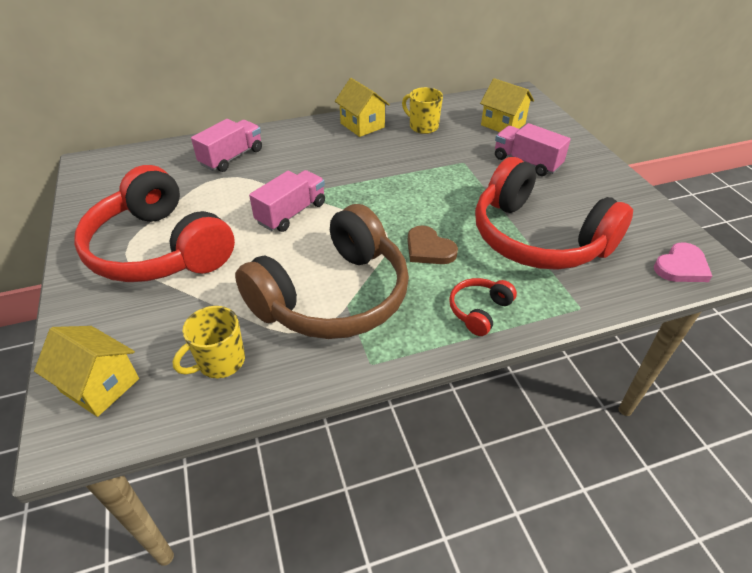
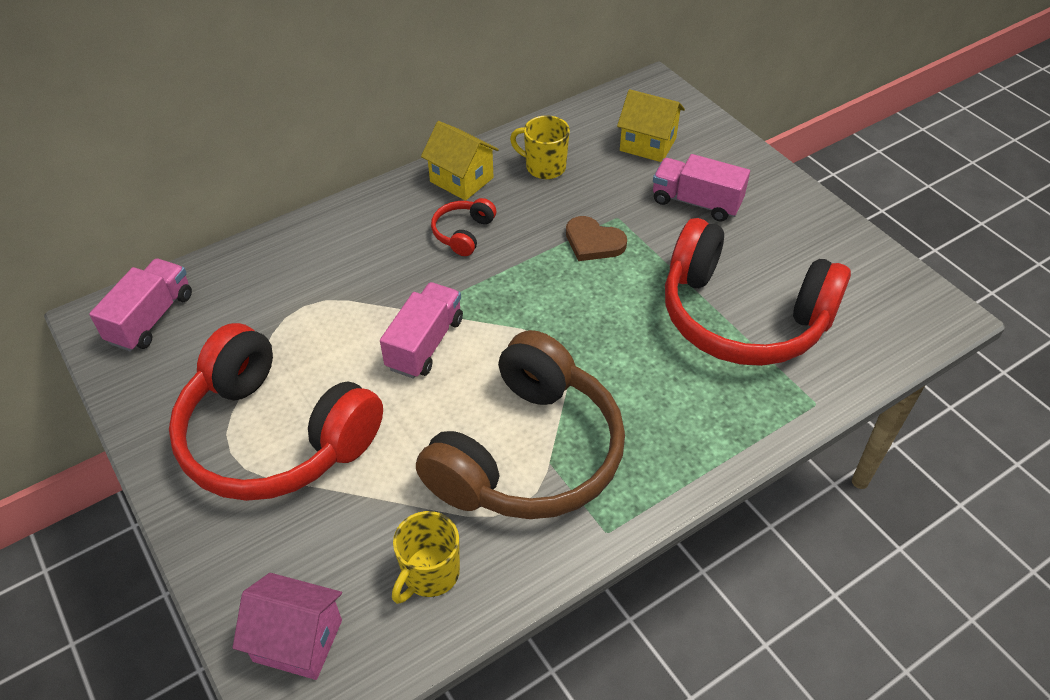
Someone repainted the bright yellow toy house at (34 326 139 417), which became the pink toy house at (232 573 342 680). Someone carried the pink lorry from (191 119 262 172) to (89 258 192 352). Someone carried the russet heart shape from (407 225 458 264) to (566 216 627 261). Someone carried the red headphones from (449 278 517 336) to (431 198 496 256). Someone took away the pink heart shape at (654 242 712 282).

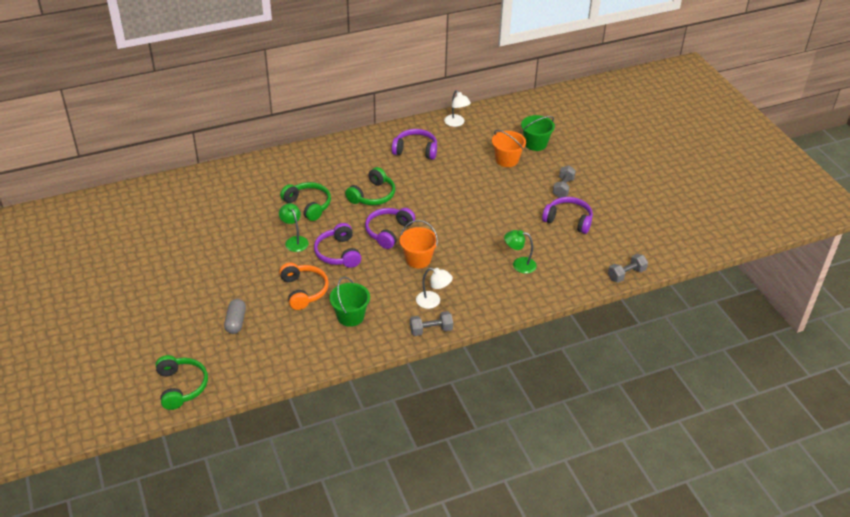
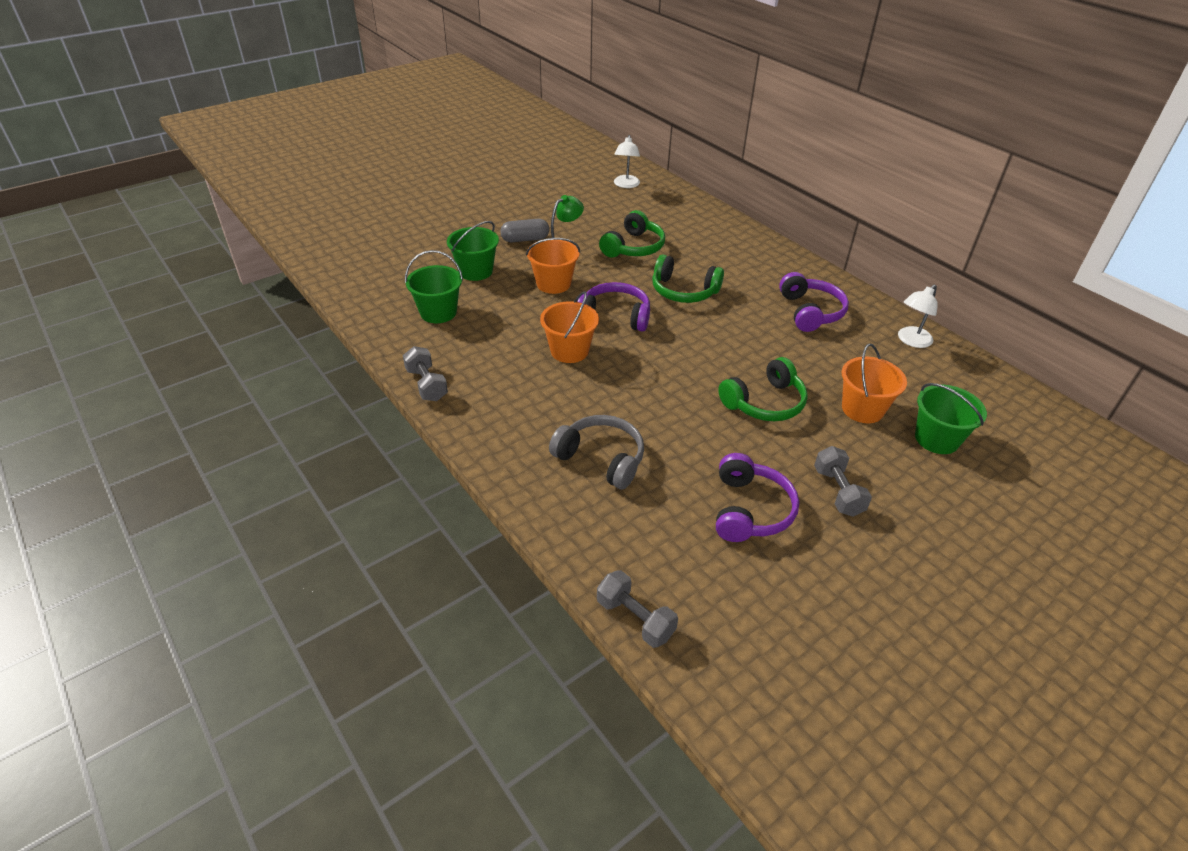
Someone carried the leaf-green headphones from (156 355 208 410) to (718 357 808 421). Someone carried the grey pill from (224 299 246 334) to (500 219 549 242). Someone swapped the bright orange headphones at (279 263 329 310) for the leaf-green sand bucket at (447 221 499 281). Someone swapped the purple headphones at (314 223 361 268) for the bright orange sand bucket at (526 238 580 294). Someone carried the snow-white desk lamp from (416 268 453 309) to (614 135 640 188). Someone swapped the leaf-green desk lamp at (504 230 537 274) for the grey headphones at (549 415 644 489). Someone rotated the grey dumbbell at (553 166 576 198) by 75 degrees clockwise.

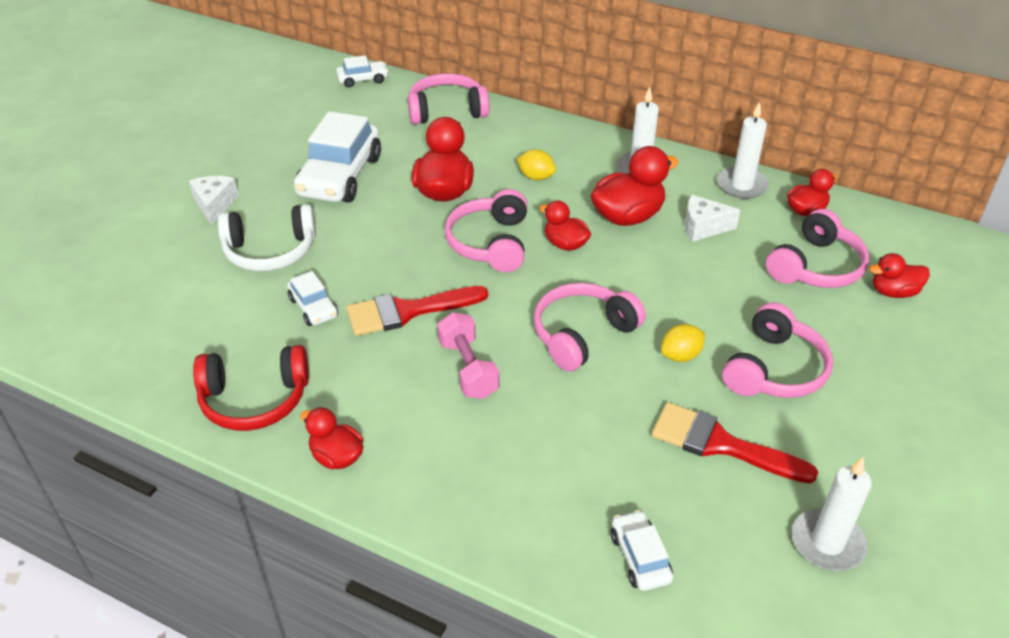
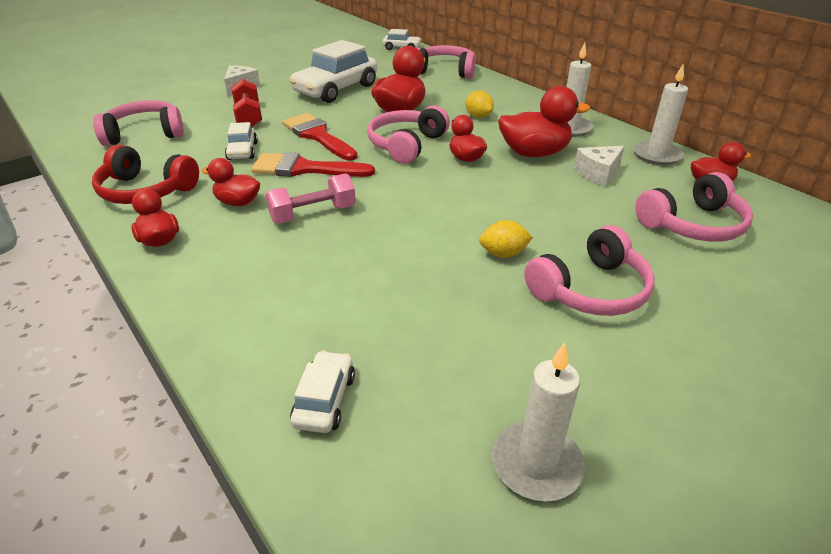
Someone swapped the snow-white headphones at (218 204 316 271) for the red dumbbell at (231 79 262 127). Someone rotated the pink dumbbell at (437 312 499 399) by 60 degrees clockwise. Someone carried the pink headphones from (533 283 646 371) to (93 100 184 146). Someone carried the red brush from (652 402 818 483) to (282 113 358 161). Someone rotated the snow-white cheese wedge at (685 195 740 242) by 60 degrees counterclockwise. Someone carried the red toy duck from (869 253 930 298) to (202 158 260 206).

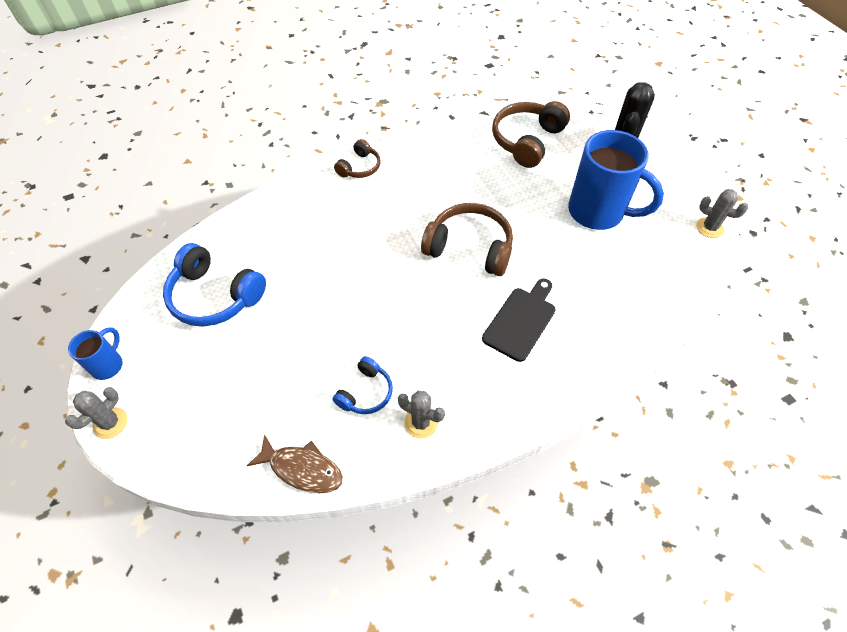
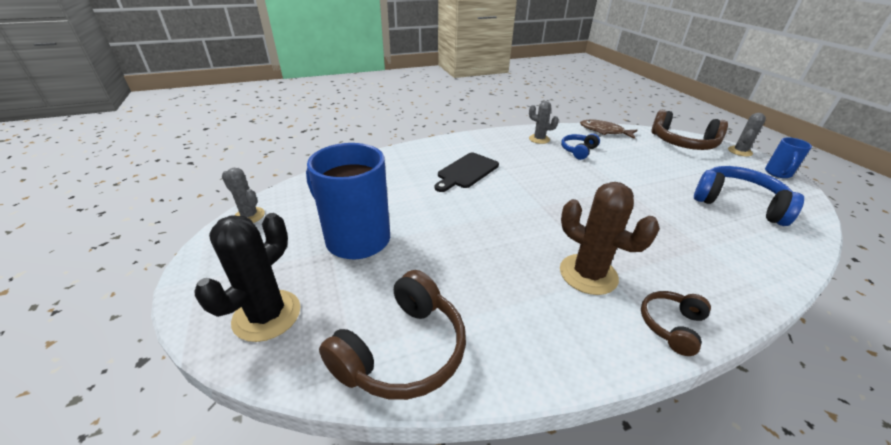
Someone carried the russet headphones from (421 203 513 276) to (651 110 728 150). Someone put down the russet saguaro cactus at (560 182 660 295).

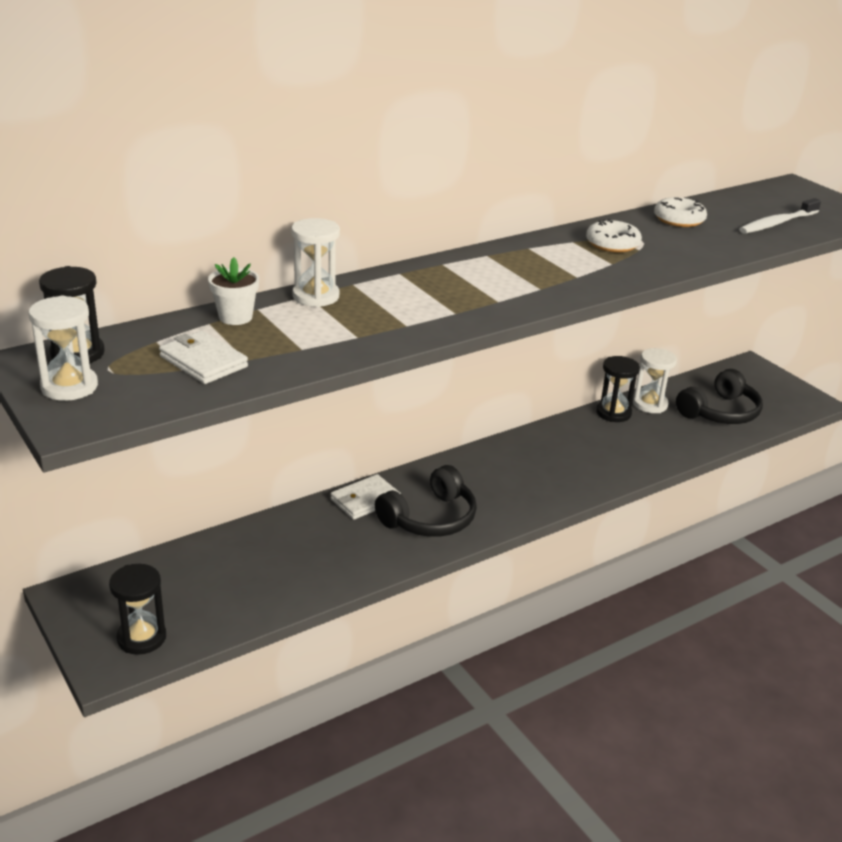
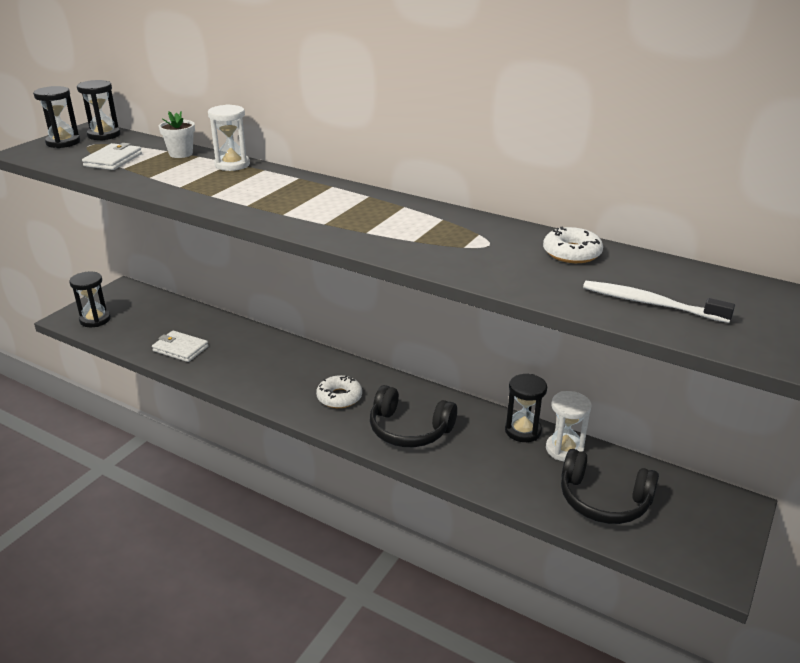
Someone repainted the snow-white sand timer at (29 295 98 401), which became the black sand timer at (33 86 80 148). Someone carried the snow-white billfold from (331 474 401 520) to (152 330 209 362). Someone carried the black headphones from (375 465 477 537) to (370 385 457 447). Someone carried the snow-white glazed donut from (586 219 642 253) to (316 375 362 408).

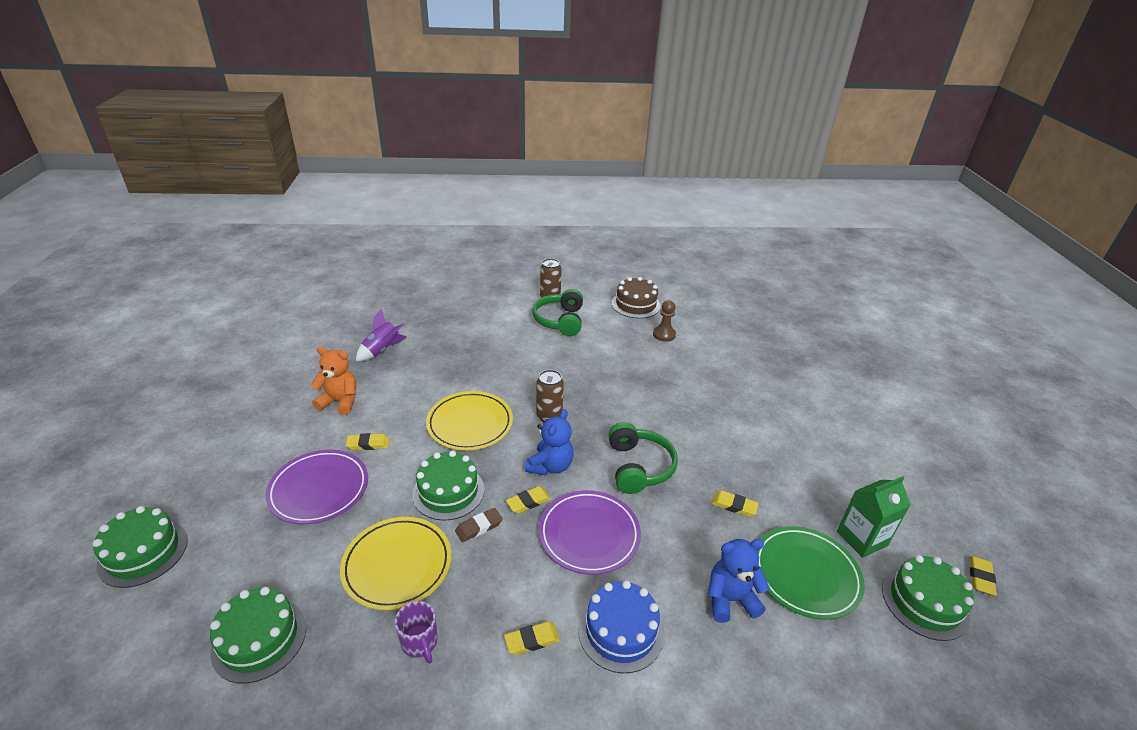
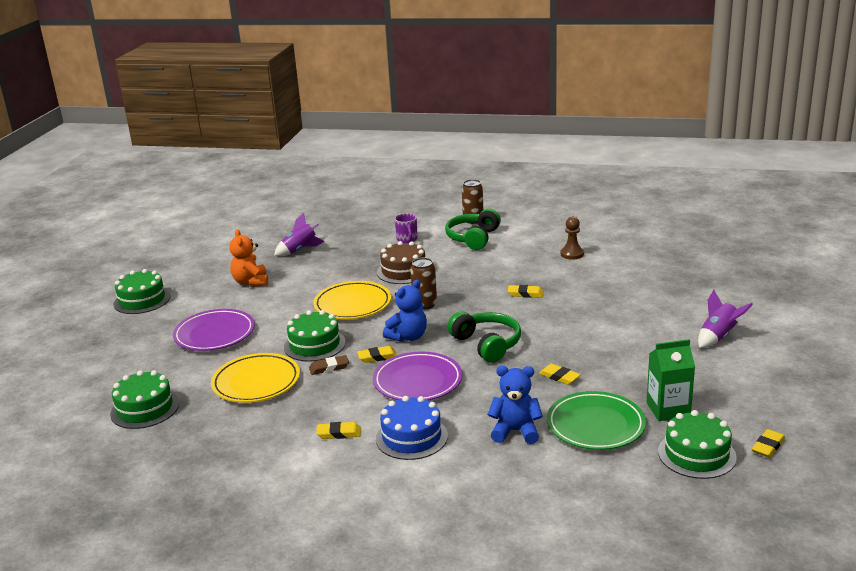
Someone carried the leaf-green gateau from (93 506 188 588) to (113 269 171 314). Someone rotated the bright orange teddy at (311 347 356 415) by 135 degrees counterclockwise. Someone carried the bright yellow gum eraser from (346 433 389 450) to (508 285 544 298). Someone carried the purple mug from (395 601 438 664) to (394 213 417 243). Someone rotated the leaf-green headphones at (608 422 678 494) by 45 degrees counterclockwise. Someone carried the russet gateau from (612 277 661 319) to (377 241 425 284). Someone put down the purple toy rocket at (698 290 753 348).

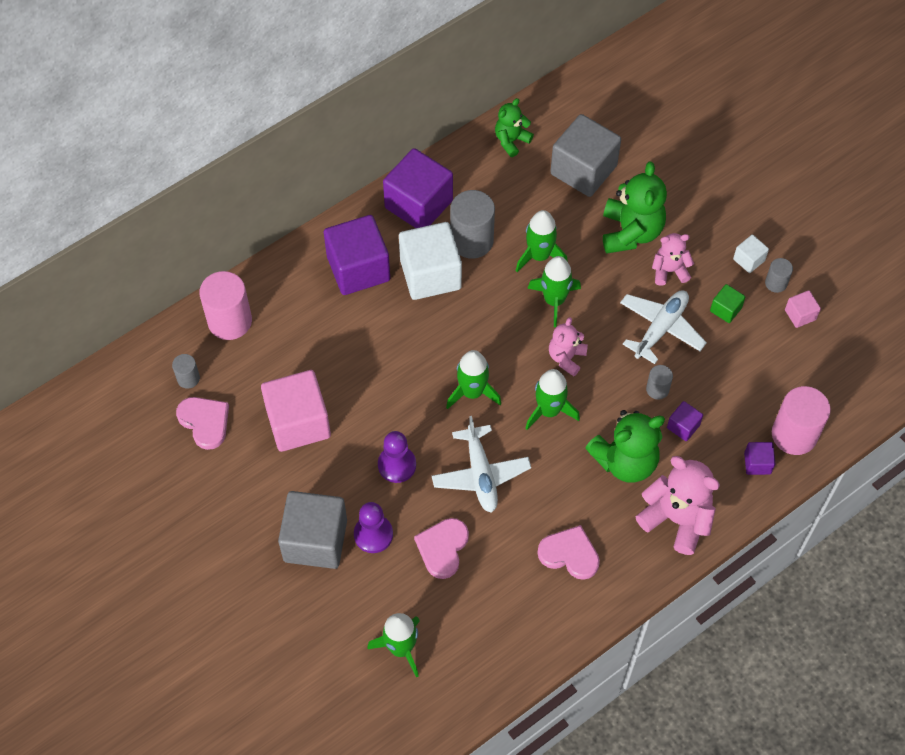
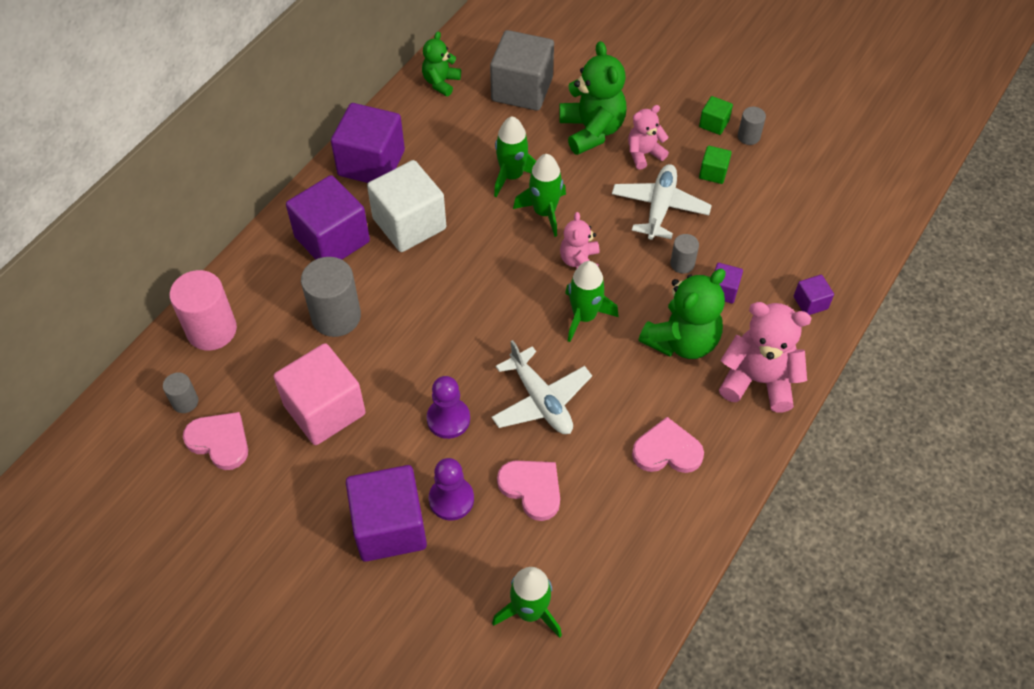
Someone repainted the grey cube at (278 491 347 569), which became the purple cube at (346 465 427 562). Someone rotated the pink heart shape at (414 518 469 579) by 135 degrees clockwise. Someone took away the leaf-green toy rocket at (446 350 501 409). Someone carried the grey cylinder from (450 190 495 259) to (301 257 361 337). Someone repainted the snow-white cube at (733 235 769 273), which became the leaf-green cube at (699 96 733 135). Someone took away the pink cylinder at (772 386 831 455). Someone took away the pink cube at (785 290 821 328).

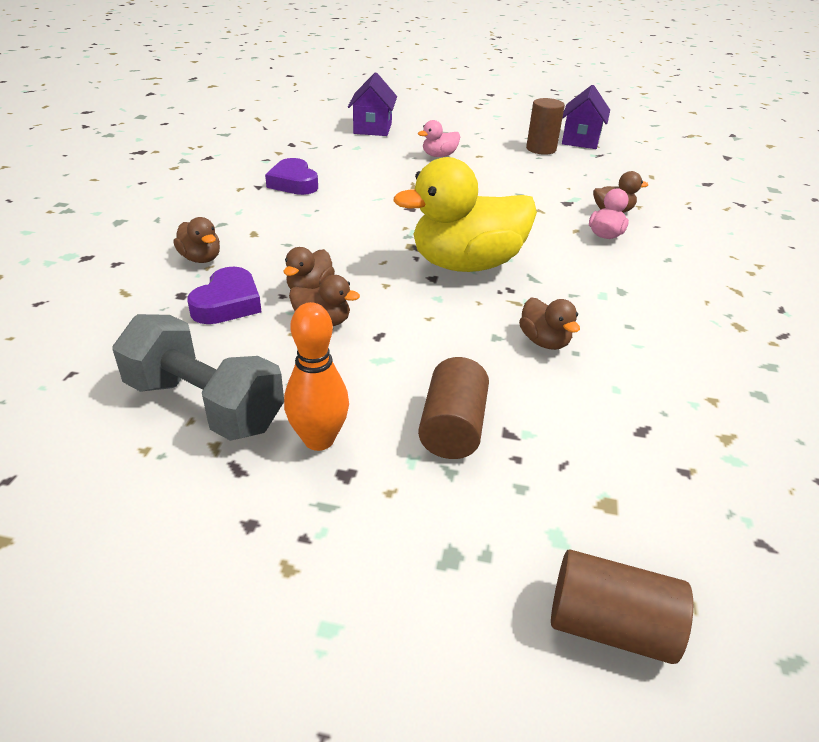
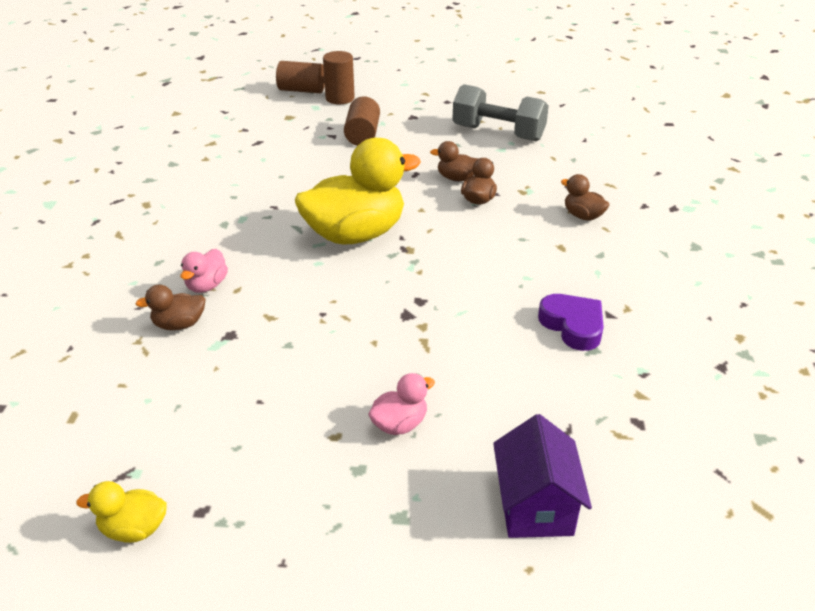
Someone took away the purple heart shape at (187 267 262 324). Someone took away the bright orange skittle at (284 302 349 451). Someone took away the russet toy duck at (519 298 580 350). Someone carried the russet cylinder from (526 98 565 155) to (323 51 355 104). Someone swapped the purple toy house at (562 85 610 149) for the bright yellow toy duck at (77 481 167 543).

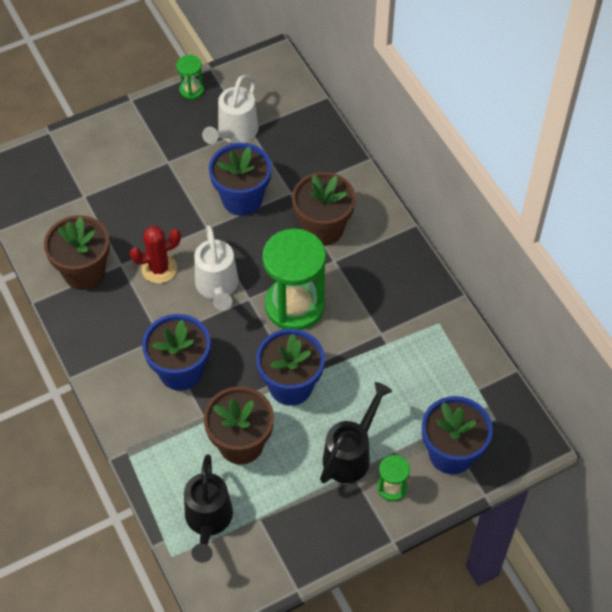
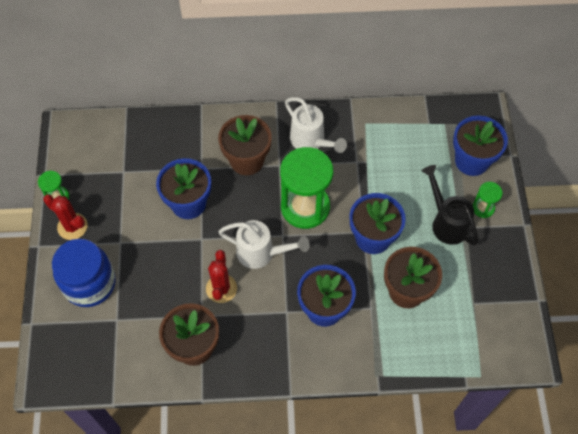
Someone took away the black watering pot at (184 454 233 563). Someone carried the snow-white watering pot from (202 75 259 144) to (285 97 347 153). Someone put down the red saguaro cactus at (43 194 88 240). Someone put down the blue jar at (52 239 116 307).

